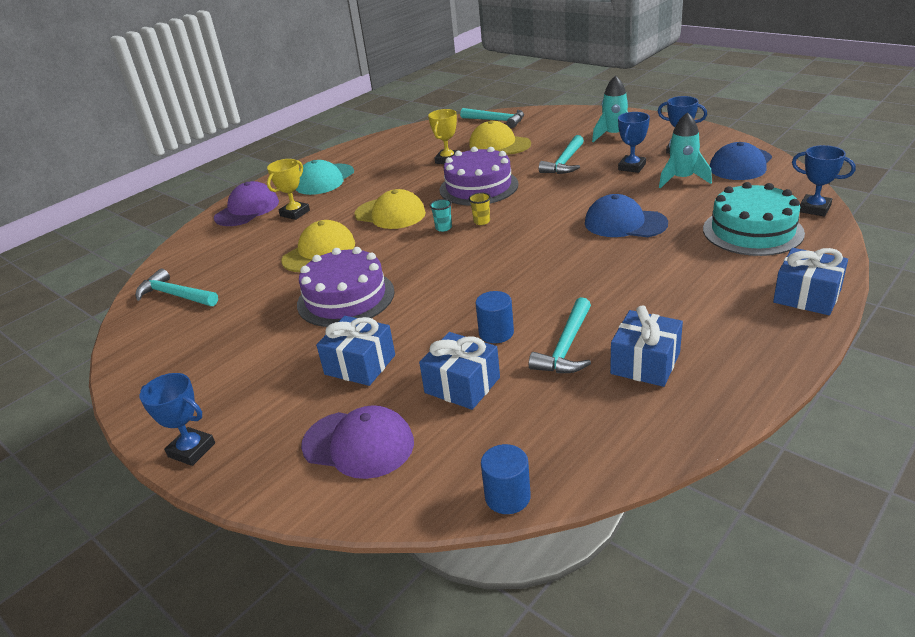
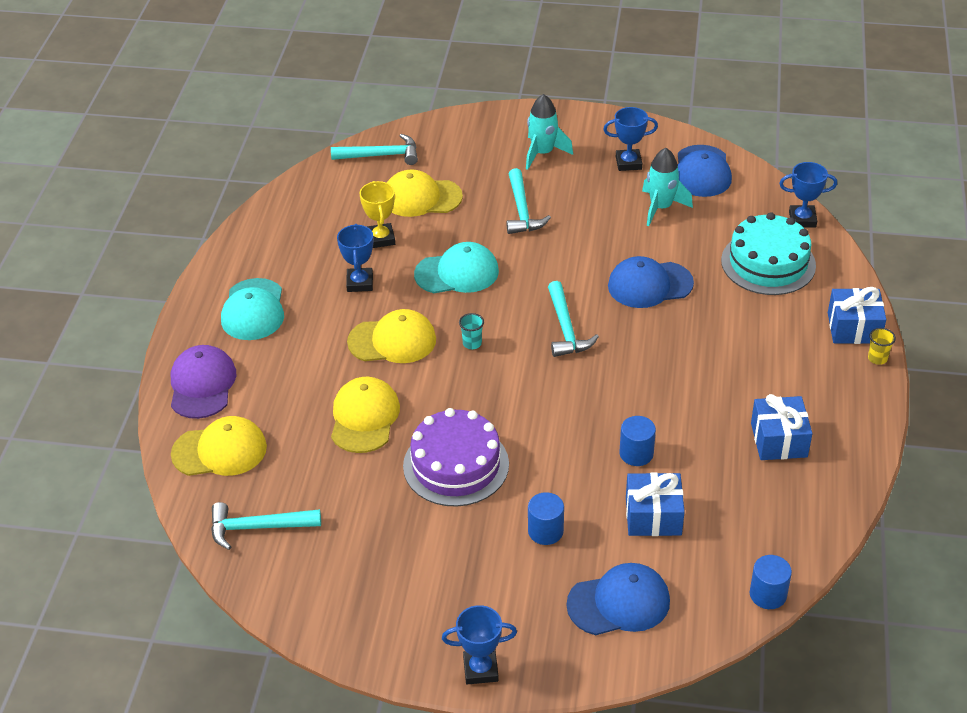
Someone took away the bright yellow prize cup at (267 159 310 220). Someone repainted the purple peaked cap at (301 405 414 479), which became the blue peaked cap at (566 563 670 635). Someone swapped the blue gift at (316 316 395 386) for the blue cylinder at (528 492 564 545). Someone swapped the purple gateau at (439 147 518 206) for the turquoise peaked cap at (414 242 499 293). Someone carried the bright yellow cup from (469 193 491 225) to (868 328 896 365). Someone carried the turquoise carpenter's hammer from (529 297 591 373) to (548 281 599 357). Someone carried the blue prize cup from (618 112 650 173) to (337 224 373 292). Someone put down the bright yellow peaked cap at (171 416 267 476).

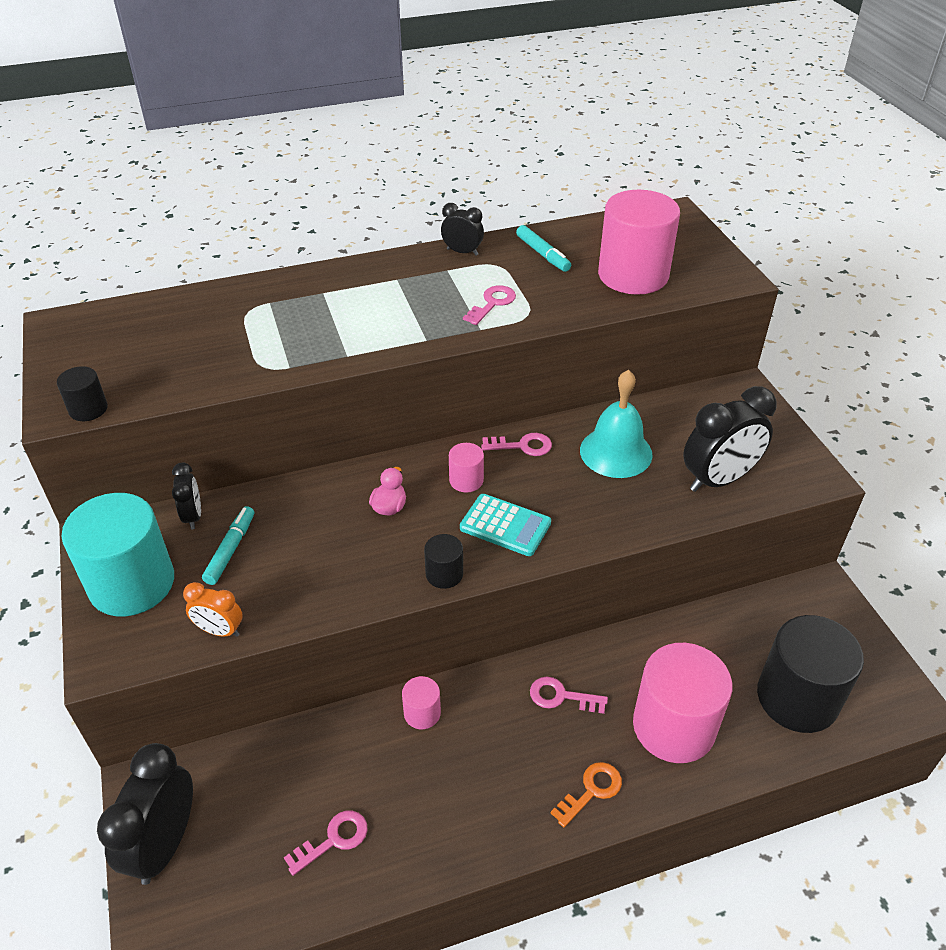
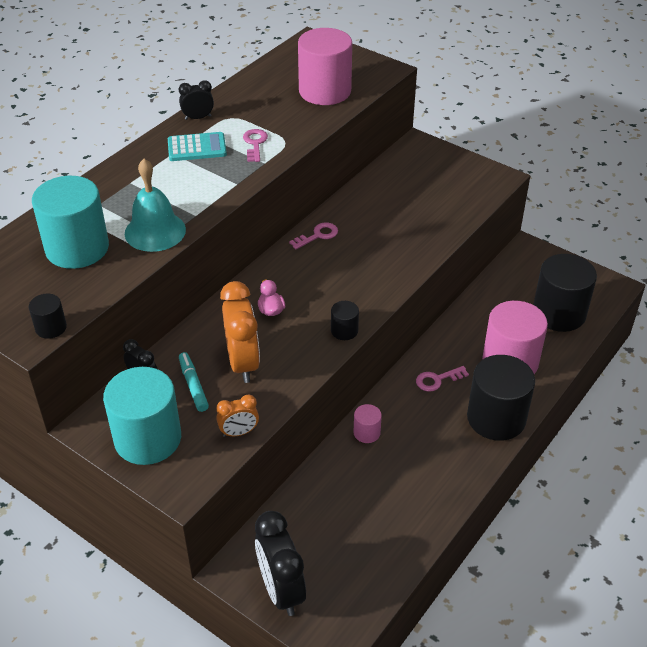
Someone took away the pink latchkey at (284 811 368 876). Someone took away the pink cylinder at (449 443 484 492). Someone carried the turquoise calculator from (460 494 551 556) to (168 132 227 161). Someone took away the turquoise felt pen at (516 225 571 272). Someone swapped the bright orange latchkey at (551 762 622 827) for the black cylinder at (467 355 535 441). Someone carried the turquoise bell from (580 370 652 478) to (125 159 186 252). Someone took away the black alarm clock at (683 386 777 492). Someone put down the turquoise cylinder at (32 176 109 269). Someone put down the bright orange alarm clock at (220 281 260 383).

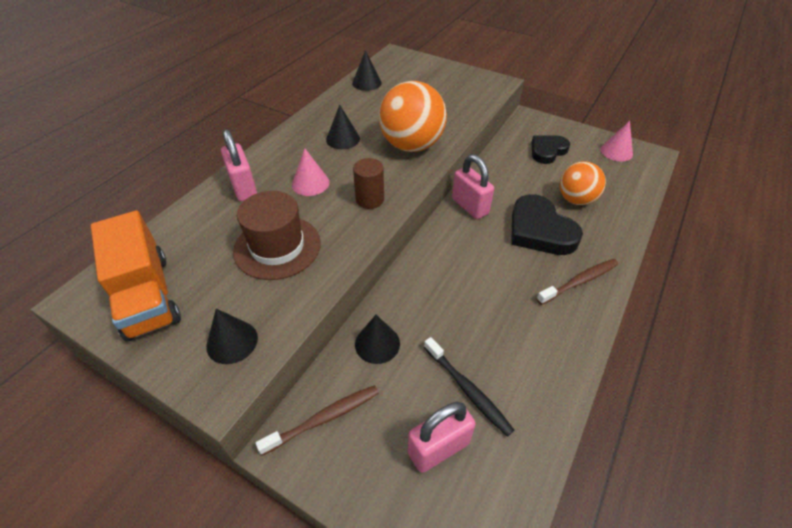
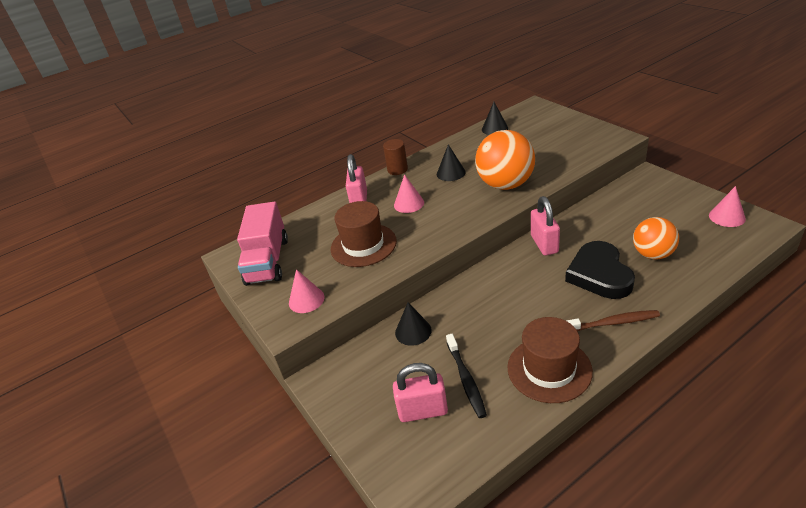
Someone repainted the bright orange lorry at (91 210 181 341), which became the pink lorry at (237 202 288 286). Someone repainted the black solid cone at (206 309 258 364), which became the pink solid cone at (289 269 324 313). Someone took away the russet dental brush at (256 385 379 455). Someone carried the russet cylinder from (353 158 384 209) to (383 139 408 175). Someone took away the black heart shape at (531 135 570 164). Someone put down the russet hat at (507 317 593 403).

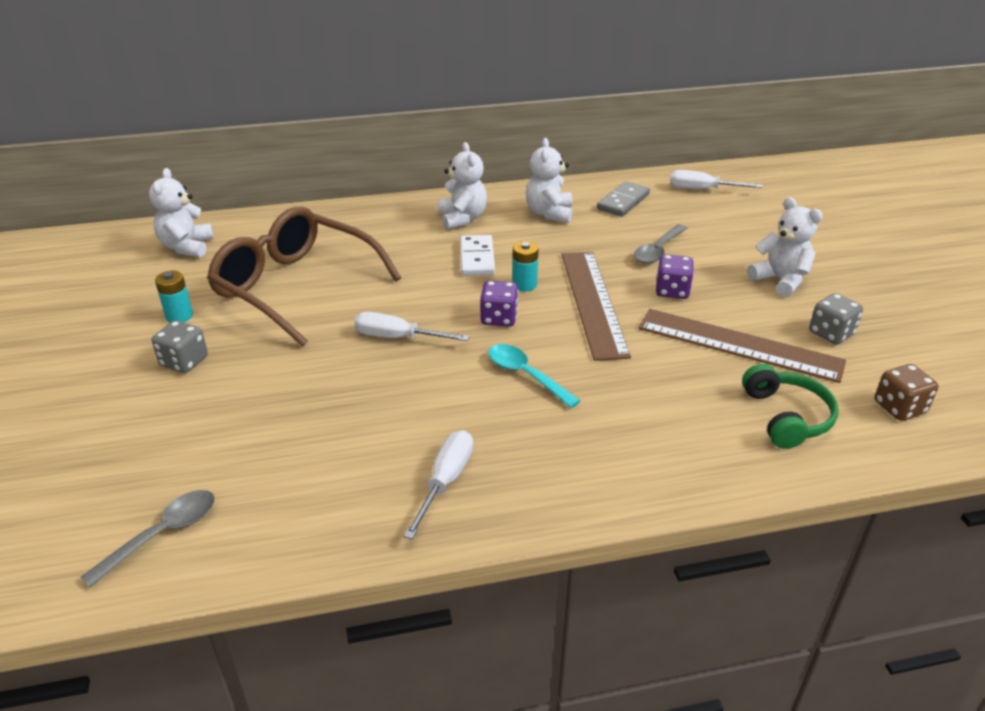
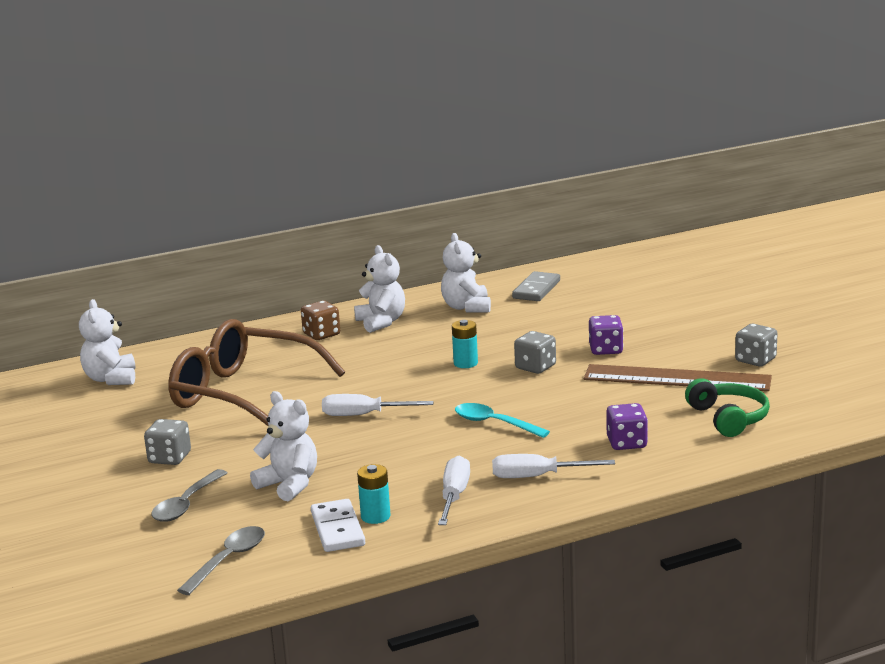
Someone carried the turquoise battery from (155 271 193 323) to (357 464 390 524). Someone carried the snow-white domino tile from (460 235 495 276) to (311 499 365 552). Someone carried the purple game die from (480 281 518 327) to (606 403 648 450). Someone swapped the russet straightedge at (561 252 631 361) for the grey game die at (514 331 556 374). Someone carried the grey spoon from (634 224 688 264) to (151 469 227 522). Someone carried the snow-white flat screwdriver from (670 170 763 189) to (492 454 615 478). Someone carried the snow-white teddy from (747 197 823 297) to (250 391 317 501). Someone carried the russet game die from (874 364 939 421) to (301 301 340 340).

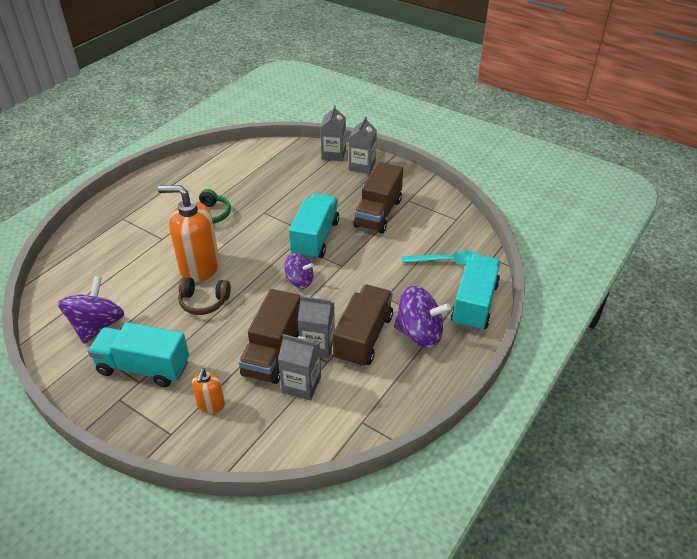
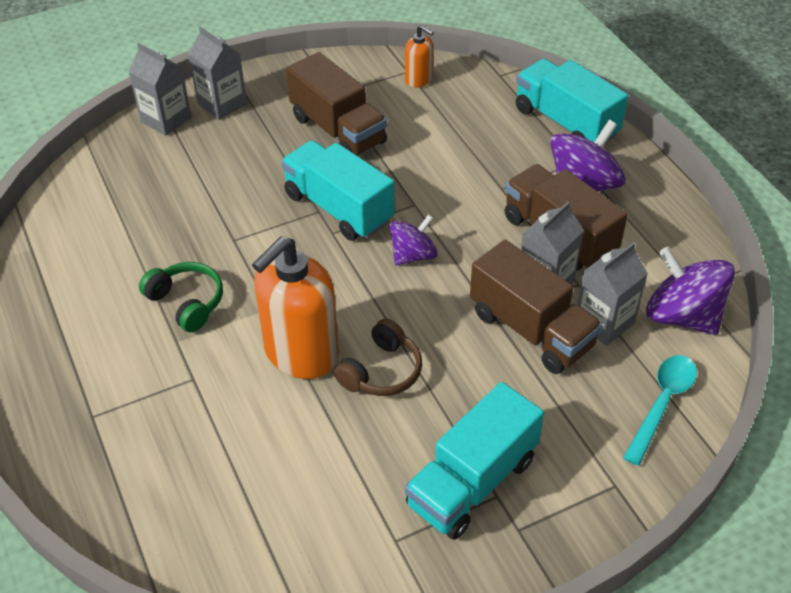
Someone carried the purple toy top from (58 276 124 344) to (646 247 735 335). Someone carried the bright orange soap pump from (192 369 225 413) to (405 25 434 88). Someone carried the turquoise spoon from (402 251 479 265) to (623 355 697 465).

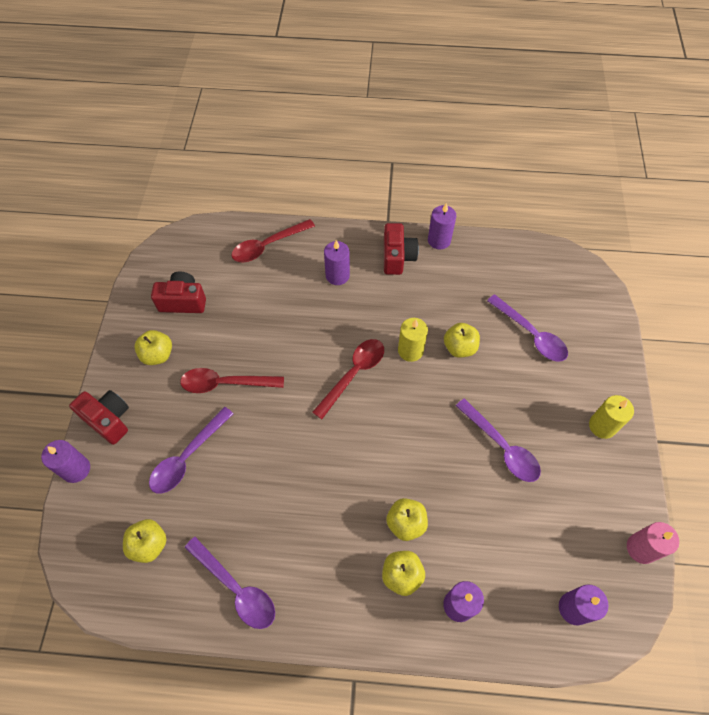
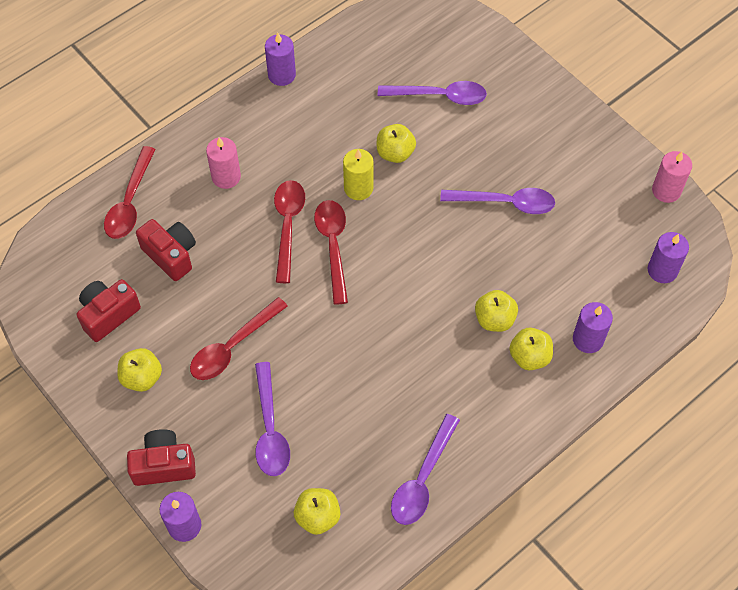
Someone rotated the purple spoon at (185 537 275 629) by 120 degrees clockwise. Someone repainted the purple pillar candle at (324 240 350 285), which became the pink pillar candle at (206 137 241 189). Someone carried the red camera from (384 223 419 275) to (136 219 196 281). Someone took away the bright yellow pillar candle at (589 395 634 439). Someone put down the red spoon at (274 180 305 283).

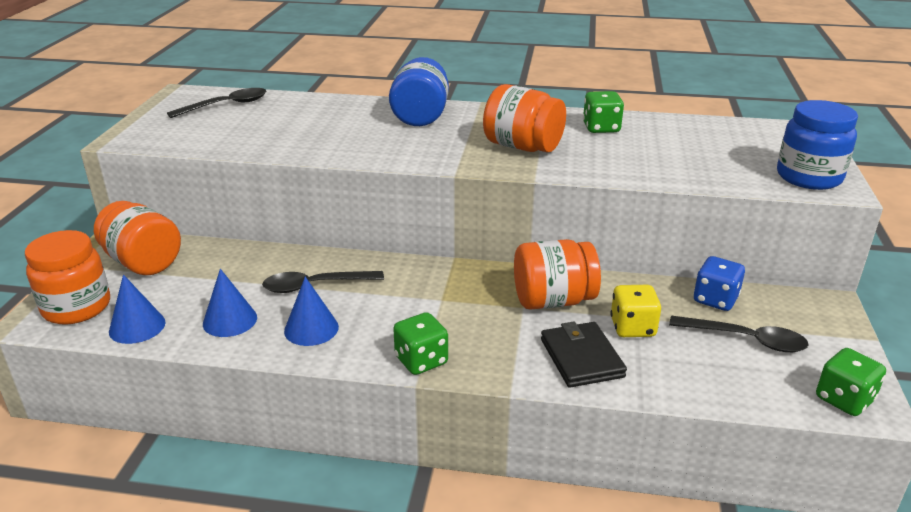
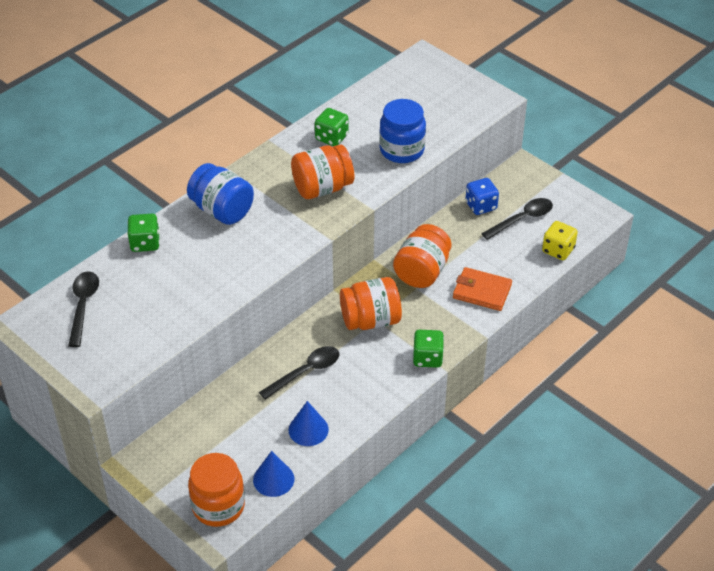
Someone carried the bright orange jar from (94 201 181 275) to (340 277 402 330). Someone rotated the black spoon at (262 271 384 293) by 150 degrees counterclockwise. Someone took away the blue solid cone at (284 277 339 346). Someone repainted the black billfold at (541 322 627 388), which became the bright orange billfold at (453 267 512 311). Someone carried the bright yellow game die from (610 285 661 337) to (542 221 578 260). Someone carried the blue jar from (777 100 858 190) to (379 99 426 163). Someone carried the leaf-green game die from (816 348 886 416) to (128 214 160 252).

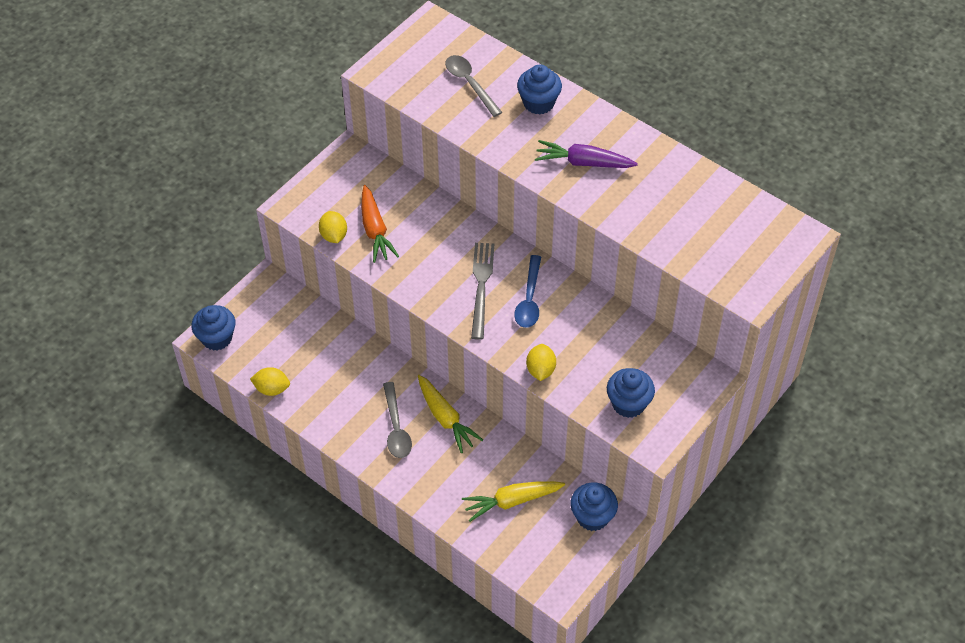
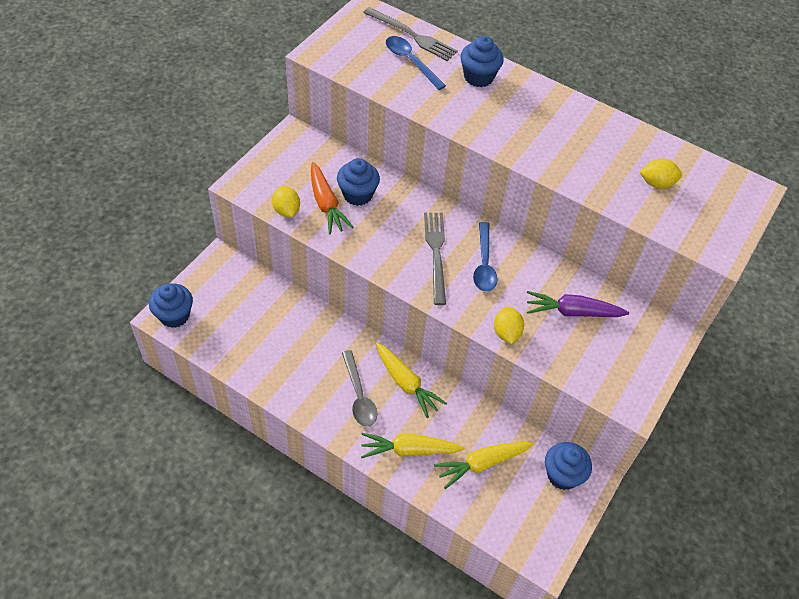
Someone carried the bright yellow lemon from (250 367 290 396) to (640 159 682 189). Someone repainted the grey spoon at (445 55 502 117), which became the blue spoon at (386 36 446 90). Someone carried the purple root vegetable from (535 140 638 168) to (527 291 629 317). Someone carried the blue fairy cake from (607 368 655 418) to (337 158 380 206). Someone put down the bright yellow root vegetable at (361 433 464 458). Someone put down the grey table fork at (363 7 458 61).

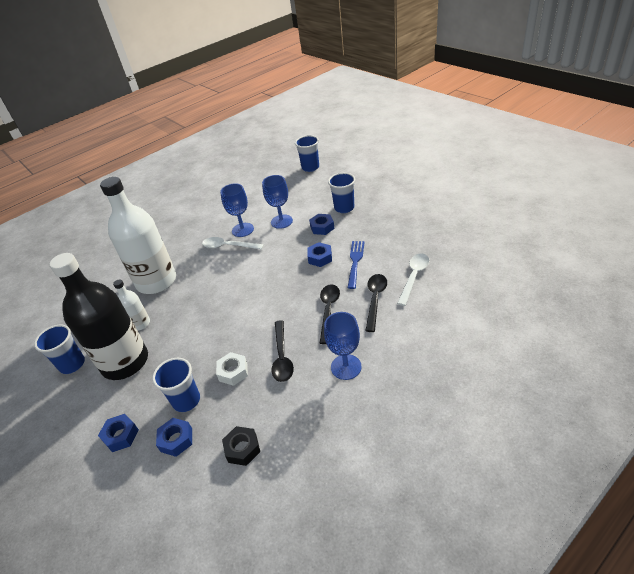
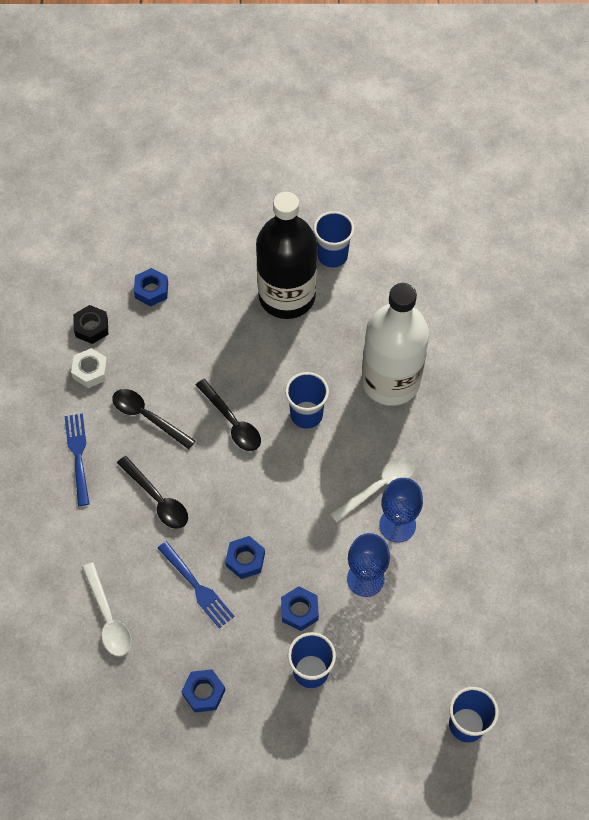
Someone carried the blue hex nut from (98 414 139 452) to (181 669 225 712). Someone took away the snow-white flask at (113 279 150 331). Someone carried the blue cup from (152 358 200 412) to (285 372 329 429). Someone carried the snow-white hex nut from (216 352 248 386) to (71 348 108 388). Someone swapped the blue goblet at (324 312 362 380) for the blue table fork at (65 413 90 506). Someone carried the black spoon from (365 274 387 332) to (196 379 261 451).

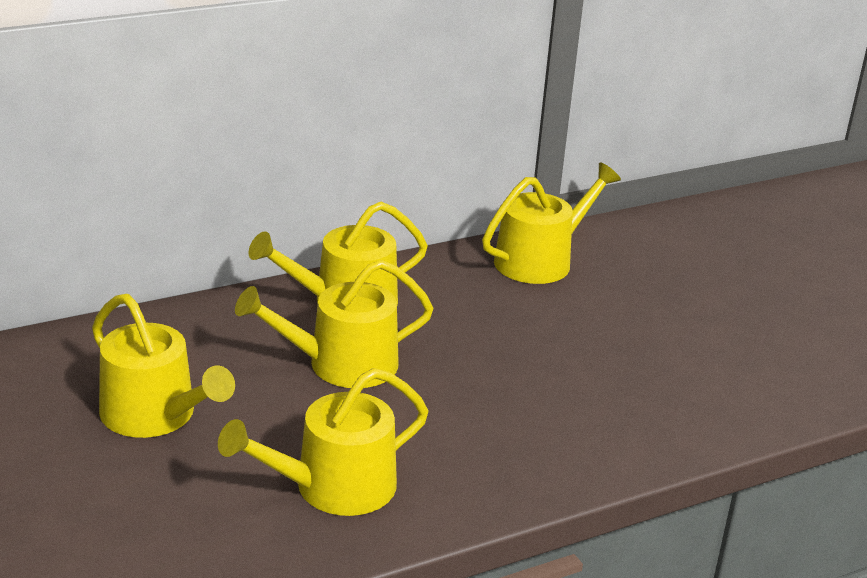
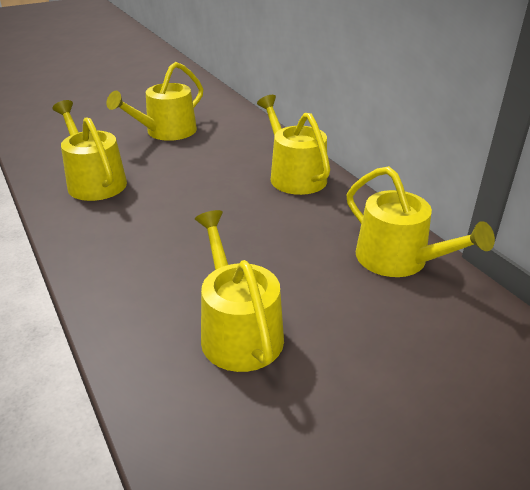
Someone carried the bright yellow watering pot from (235 260 433 388) to (195 210 284 372).

